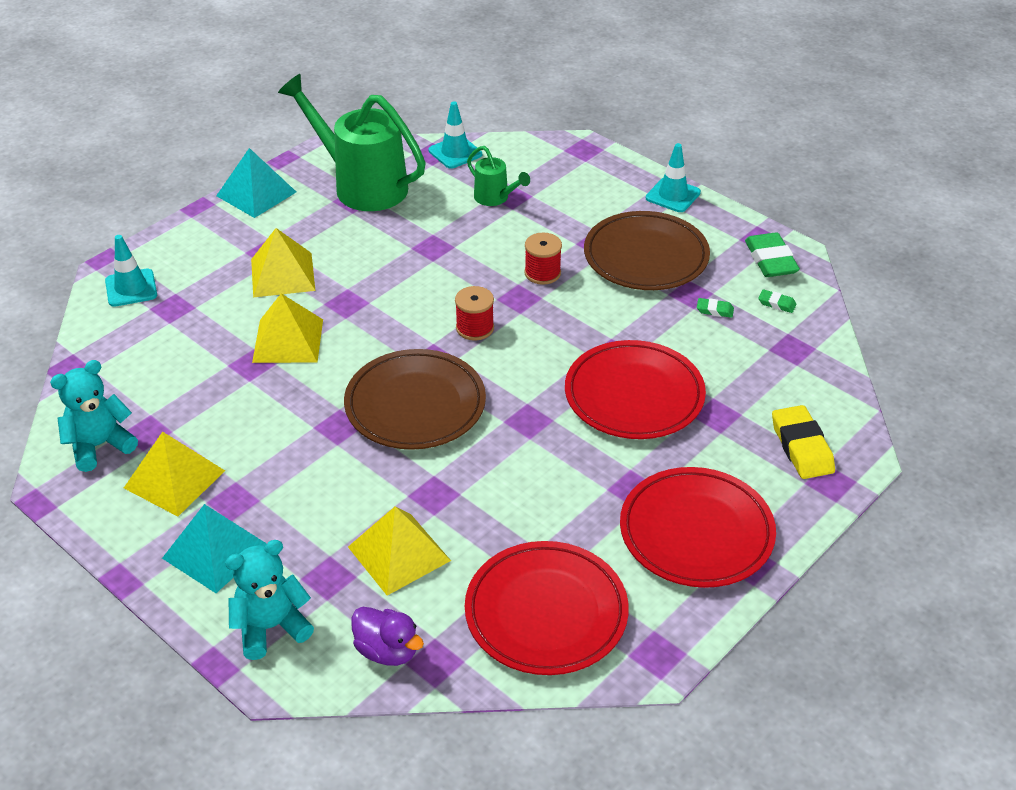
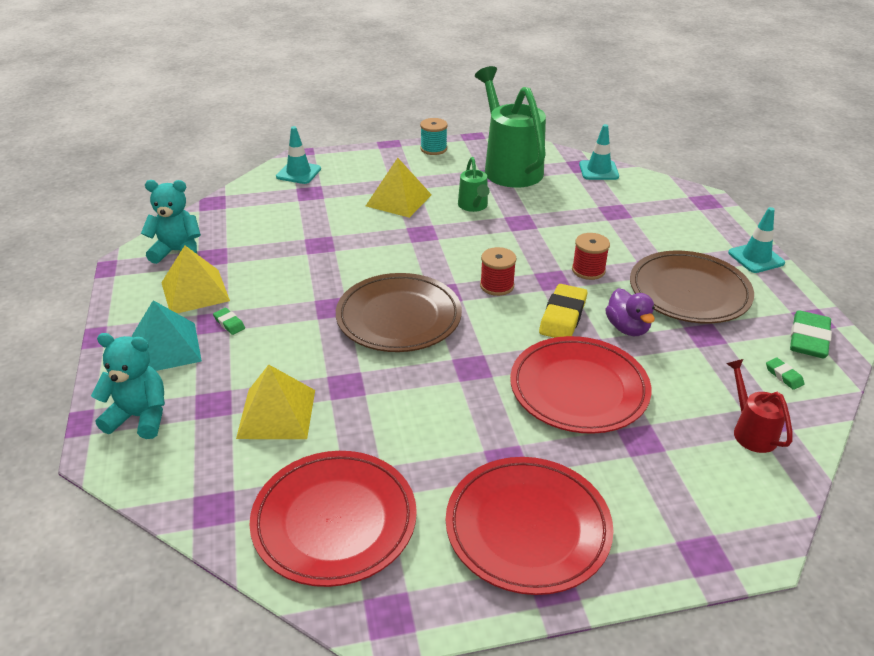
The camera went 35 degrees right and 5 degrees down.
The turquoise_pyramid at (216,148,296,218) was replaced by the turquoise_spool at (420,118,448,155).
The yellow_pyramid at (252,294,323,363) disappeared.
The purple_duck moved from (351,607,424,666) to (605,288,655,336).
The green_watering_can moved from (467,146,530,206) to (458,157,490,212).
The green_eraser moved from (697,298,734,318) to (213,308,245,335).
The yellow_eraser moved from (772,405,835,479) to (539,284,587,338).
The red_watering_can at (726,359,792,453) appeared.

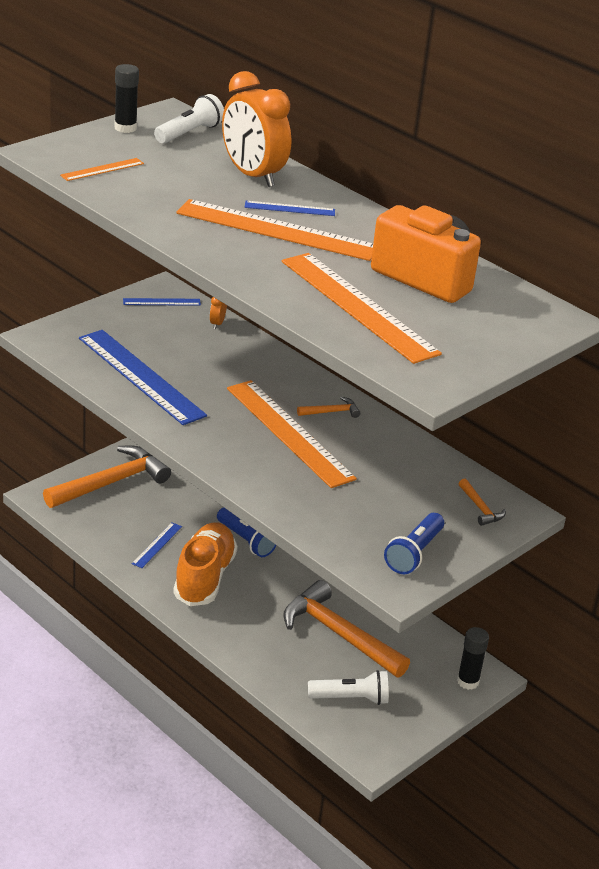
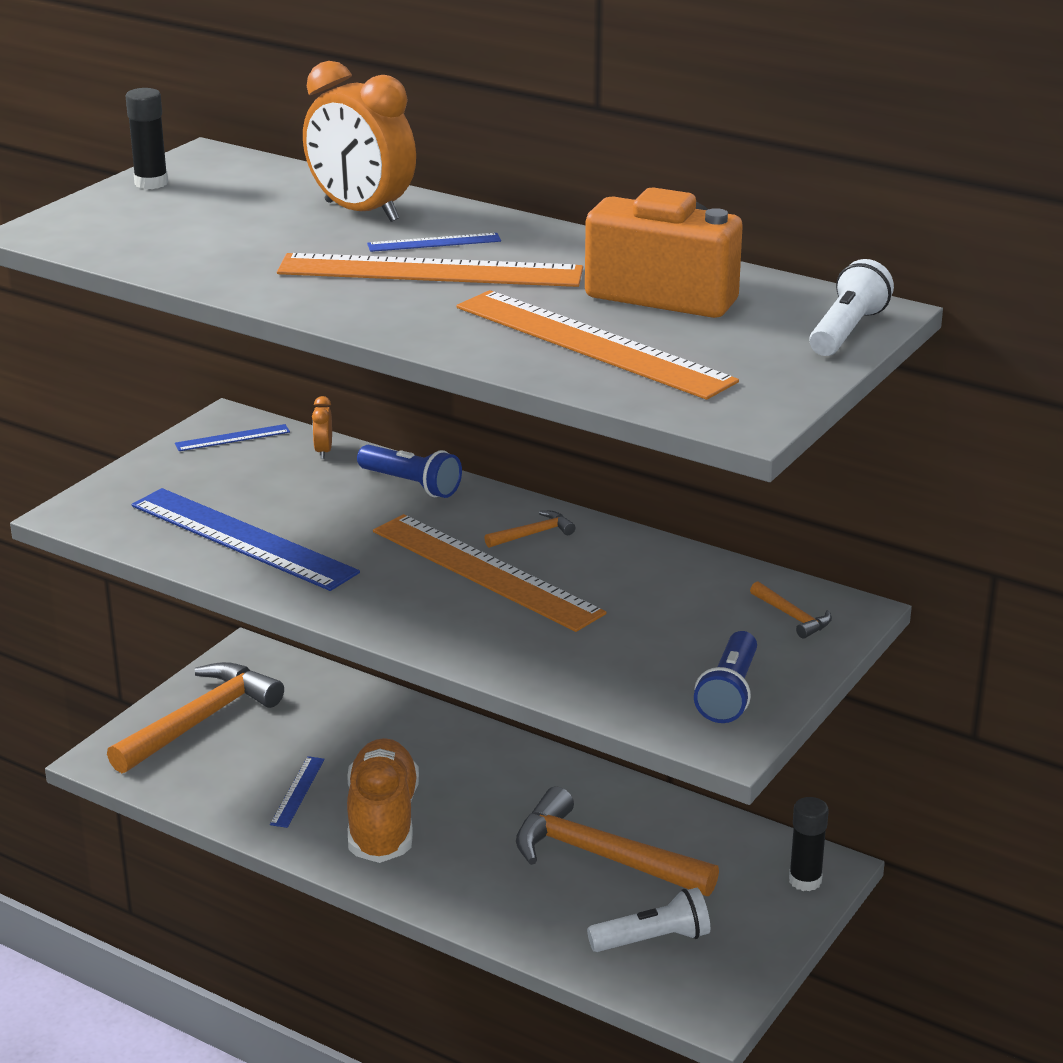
The camera went 10 degrees left and 5 degrees down.
The orange_ruler at (60,158,144,181) disappeared.
The white_flashlight moved from (154,94,224,143) to (809,259,894,356).
The blue_flashlight moved from (217,508,277,557) to (357,445,462,498).

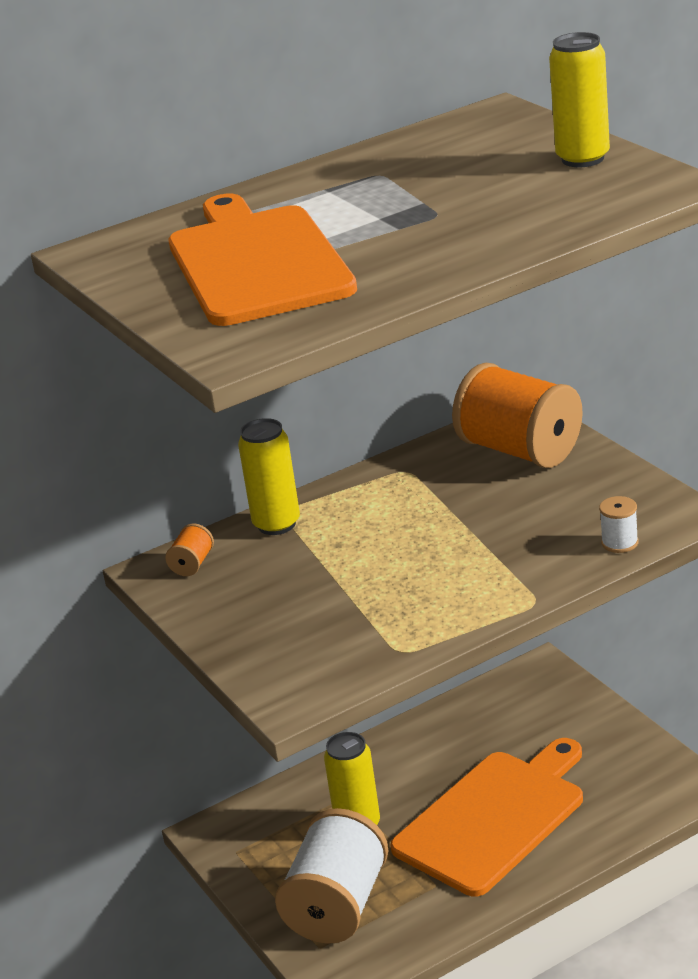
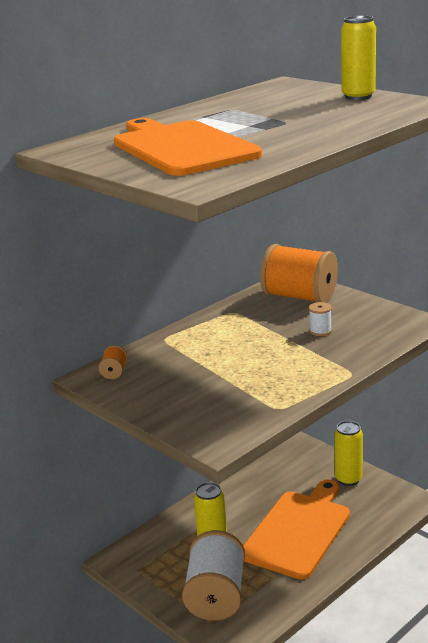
The camera went 15 degrees left and 5 degrees down.
The yellow_can moved from (238,418,300,535) to (334,421,363,486).
The white_spool moved from (599,496,638,553) to (309,302,332,336).

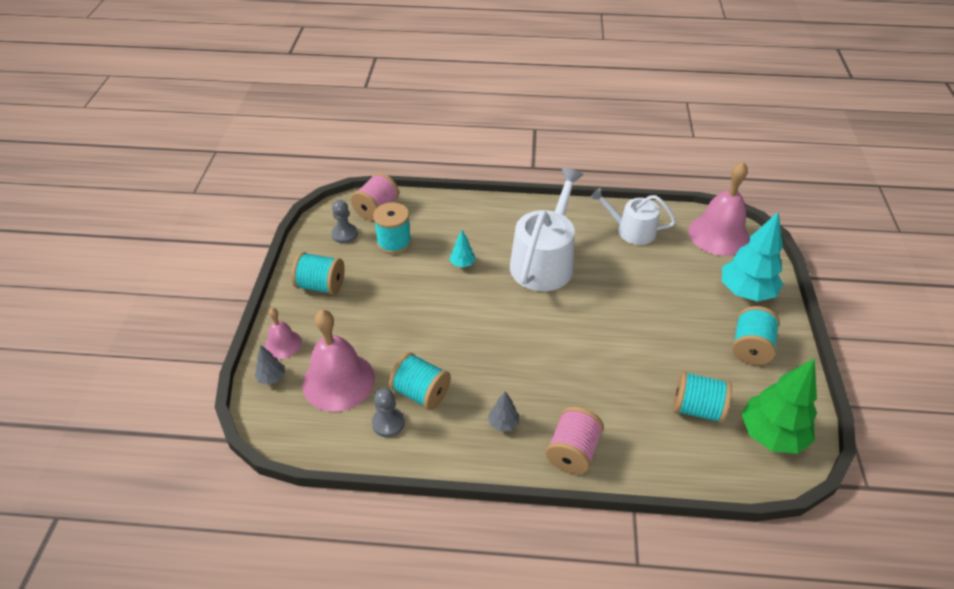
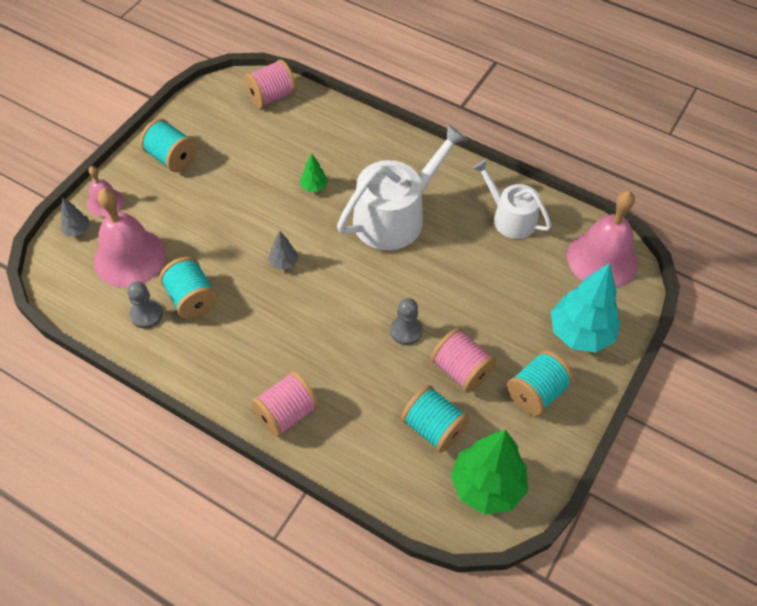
The camera went 25 degrees right and 10 degrees up.
The grey_pawn moved from (331,200,358,244) to (390,298,422,345).
The turquoise_spool at (373,202,412,254) disappeared.
The turquoise_tree at (450,230,476,268) became the green_tree at (300,153,328,192).
The grey_tree moved from (488,391,519,432) to (268,231,298,270).
The pink_spool at (431,328,496,393) appeared.

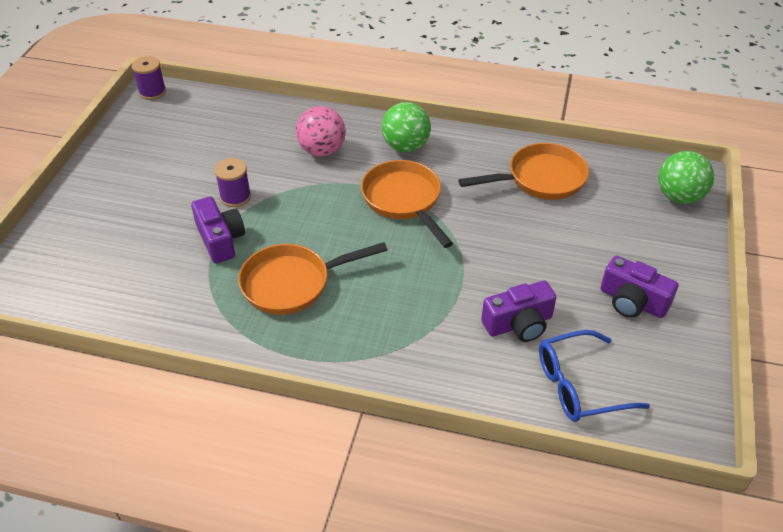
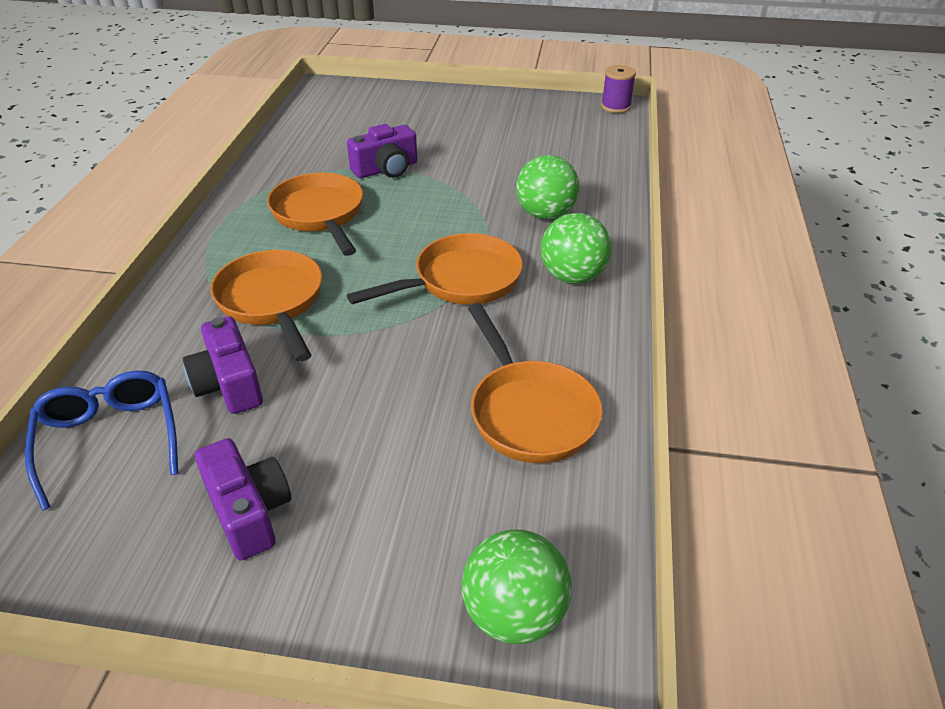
The camera went 85 degrees right and 5 degrees down.
The purple_spool at (214,158,251,207) disappeared.
The pink_ball at (296,106,346,156) became the green_ball at (516,155,580,220).
The purple_camera at (600,256,678,318) turned 120 degrees clockwise.
The orange_pan at (210,250,322,362) appeared.

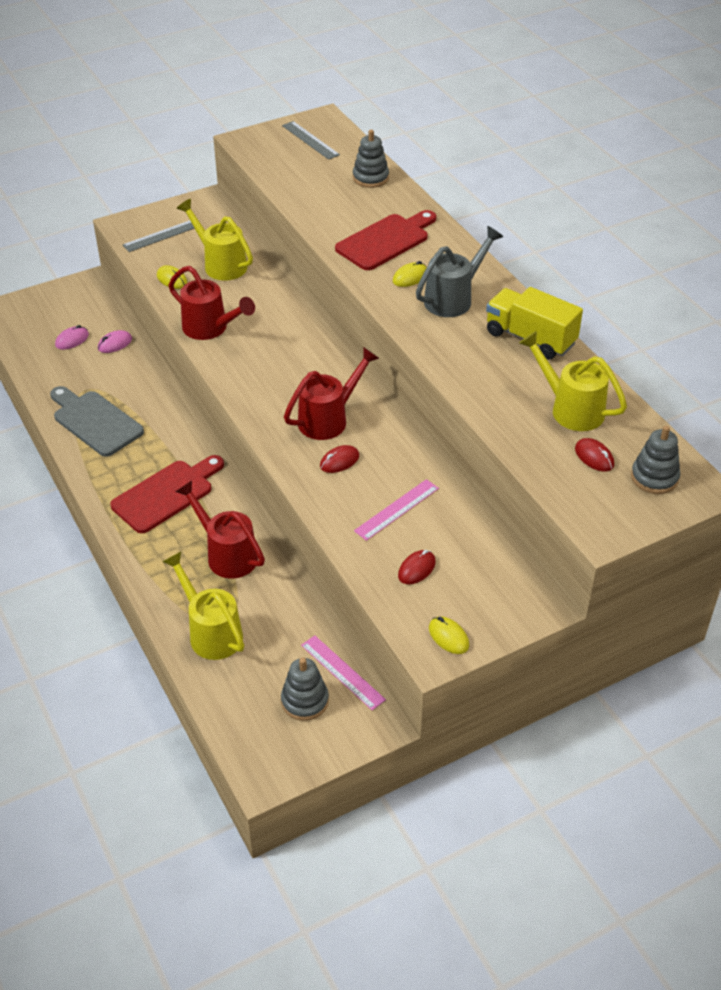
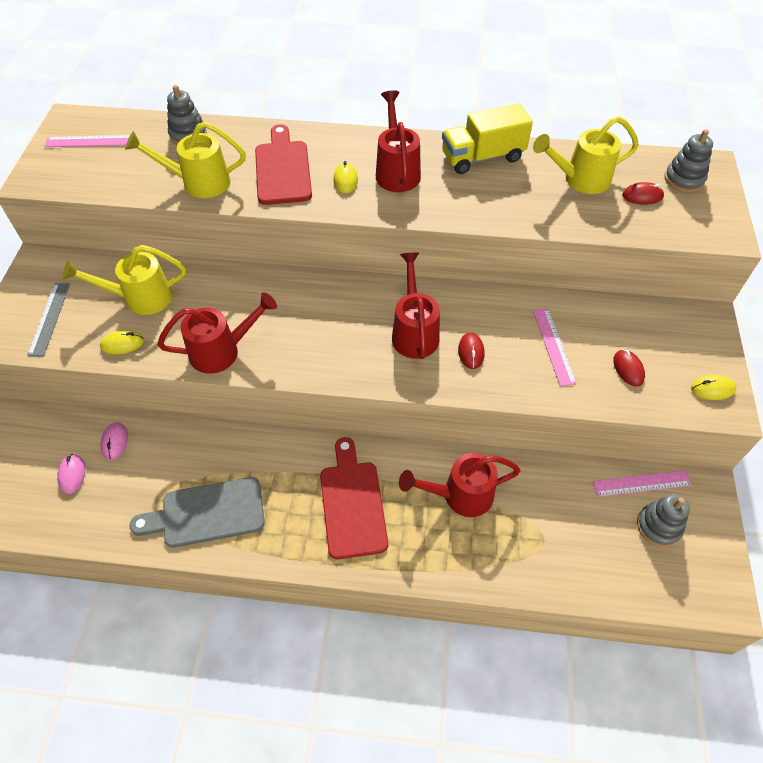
The camera went 55 degrees left and 10 degrees up.
The yellow_watering_can moved from (162,552,244,660) to (125,122,246,198).
The grey_ruler at (282,121,340,160) became the pink_ruler at (44,135,130,147).
The grey_watering_can at (416,226,503,317) became the red_watering_can at (376,90,421,192).

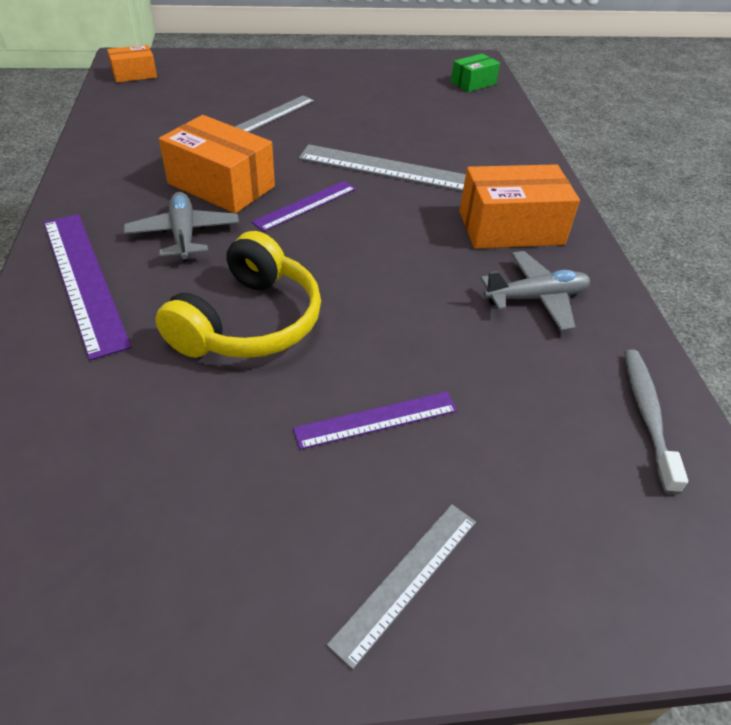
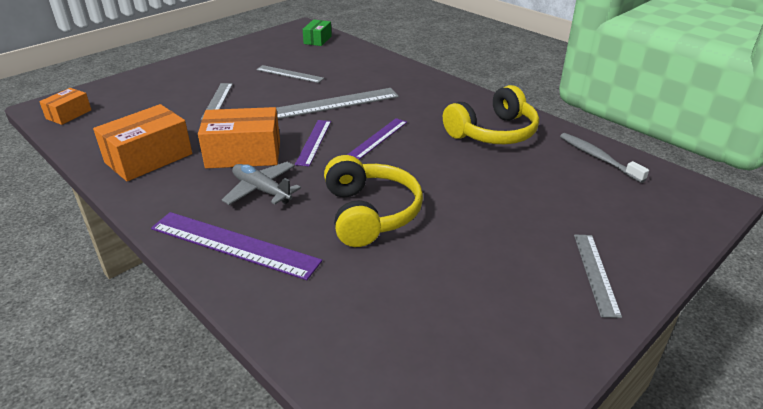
The camera went 35 degrees left and 10 degrees down.
The purple_ruler moved from (293,392,457,450) to (347,118,407,159).
The orange_box moved from (459,164,580,249) to (93,104,192,181).
The grey_plane at (480,251,590,331) was replaced by the yellow_headphones at (443,85,539,144).
The grey_ruler at (256,65,324,83) appeared.

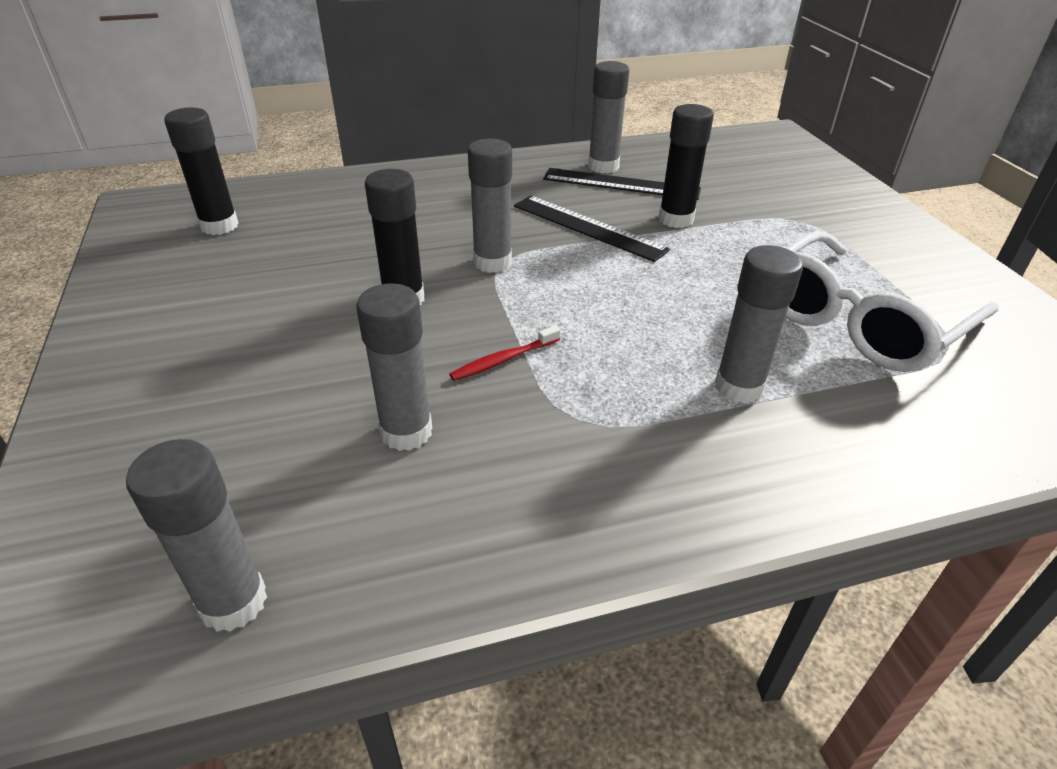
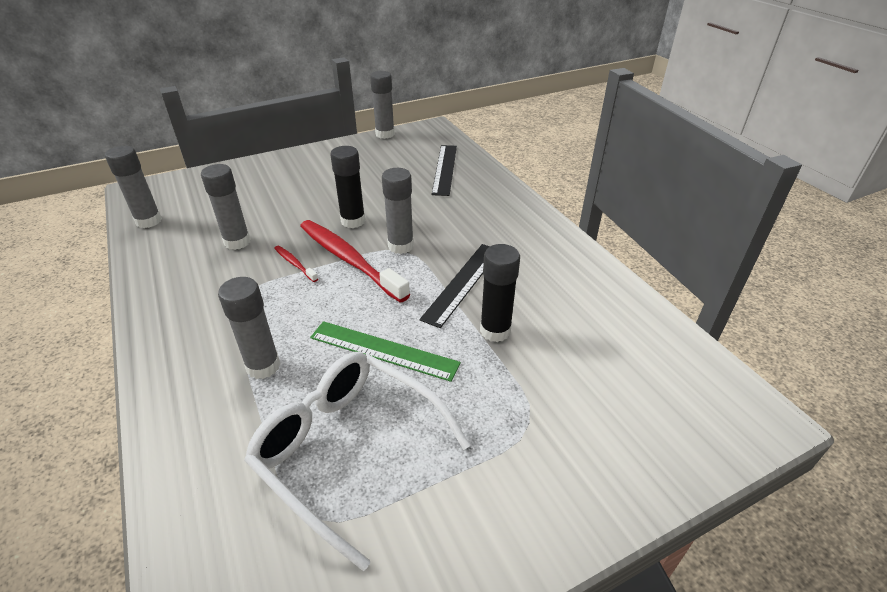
The camera went 80 degrees right and 0 degrees up.
The black_glue_stick at (164,107,239,235) disappeared.
The black_ruler moved from (543,168,701,200) to (432,145,457,196).
The grey_glue_stick moved from (588,61,629,173) to (370,71,395,139).
The red_toothbrush at (300,220,410,303) appeared.
The green_ruler at (310,321,461,382) appeared.

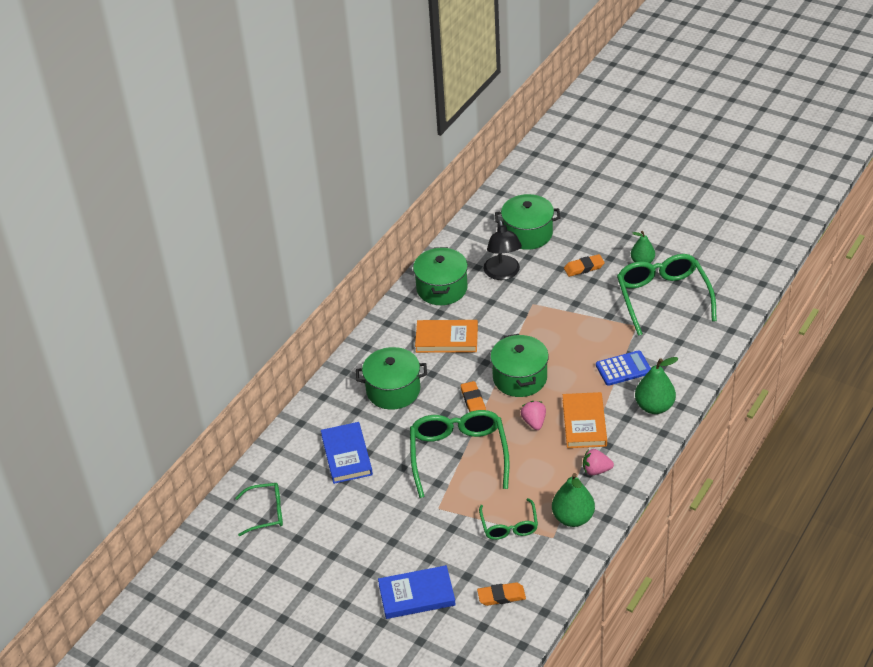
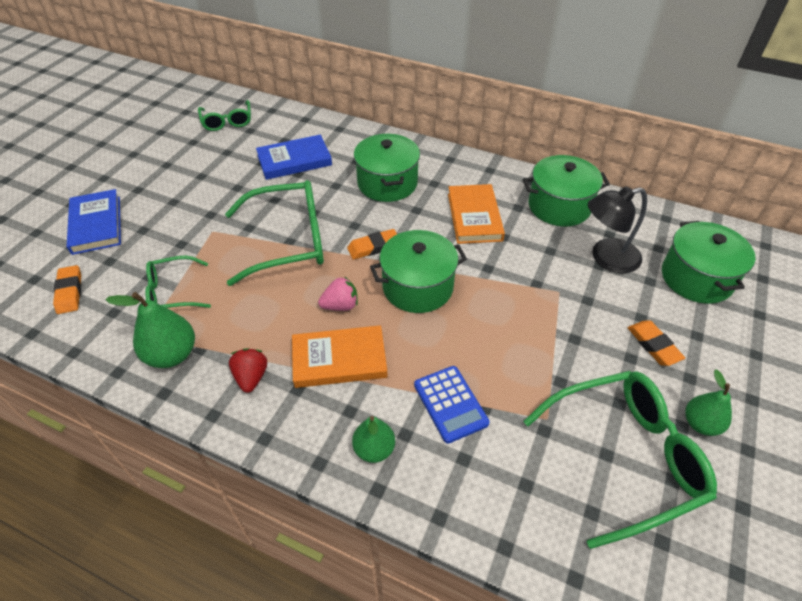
The camera went 80 degrees right and 5 degrees up.
The pink_strawberry at (583,449,614,475) became the red_strawberry at (229,348,267,393).
The green_pear at (635,357,679,414) changed to 0.67 times the size.

